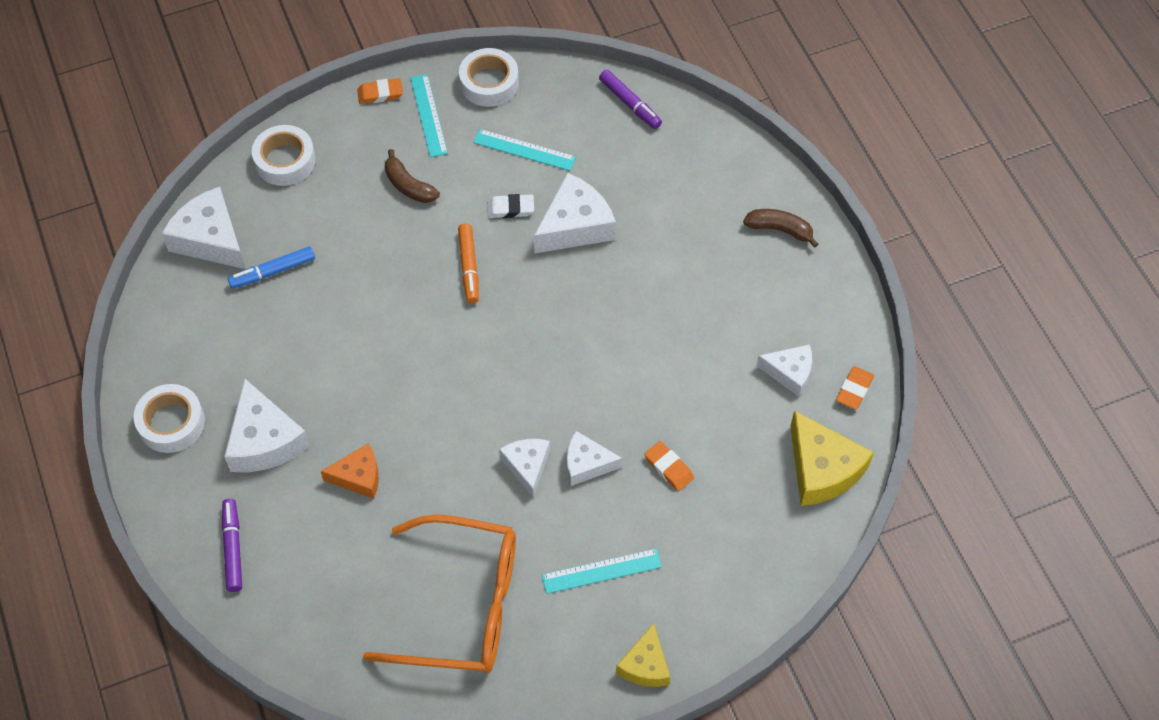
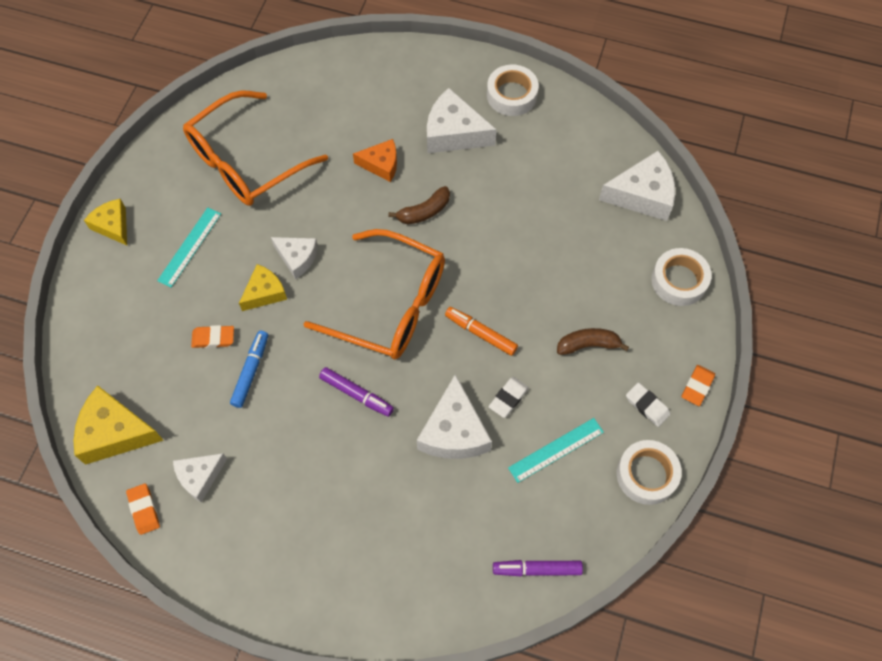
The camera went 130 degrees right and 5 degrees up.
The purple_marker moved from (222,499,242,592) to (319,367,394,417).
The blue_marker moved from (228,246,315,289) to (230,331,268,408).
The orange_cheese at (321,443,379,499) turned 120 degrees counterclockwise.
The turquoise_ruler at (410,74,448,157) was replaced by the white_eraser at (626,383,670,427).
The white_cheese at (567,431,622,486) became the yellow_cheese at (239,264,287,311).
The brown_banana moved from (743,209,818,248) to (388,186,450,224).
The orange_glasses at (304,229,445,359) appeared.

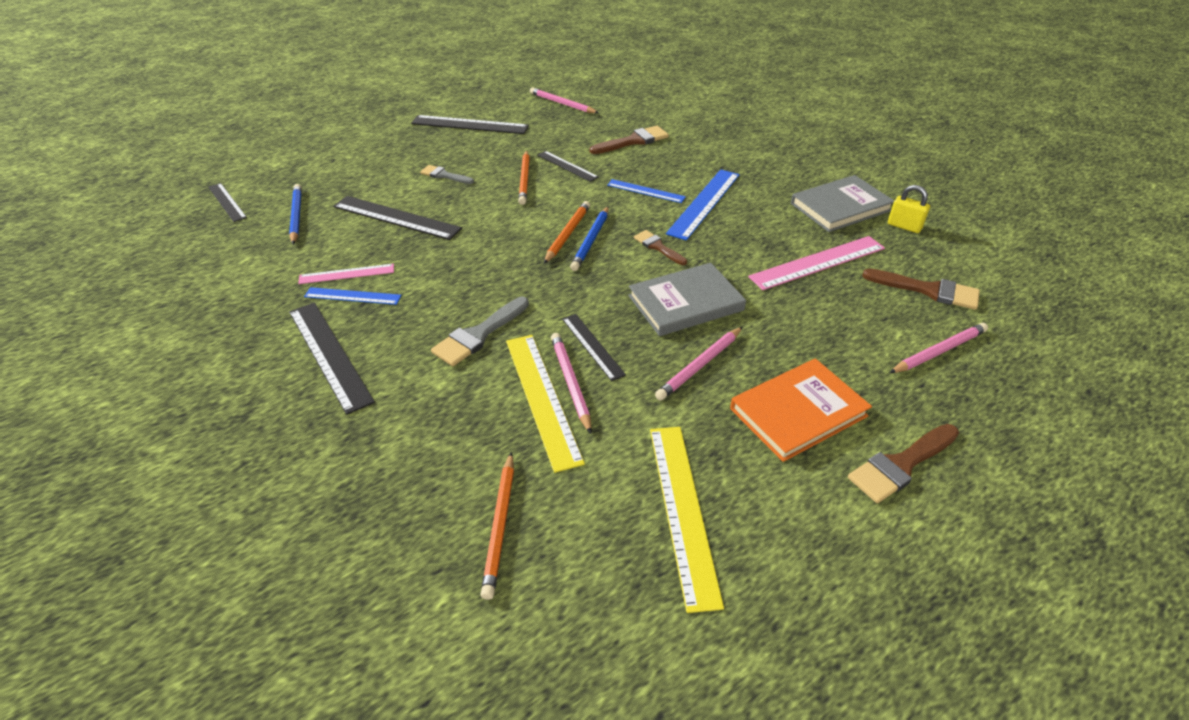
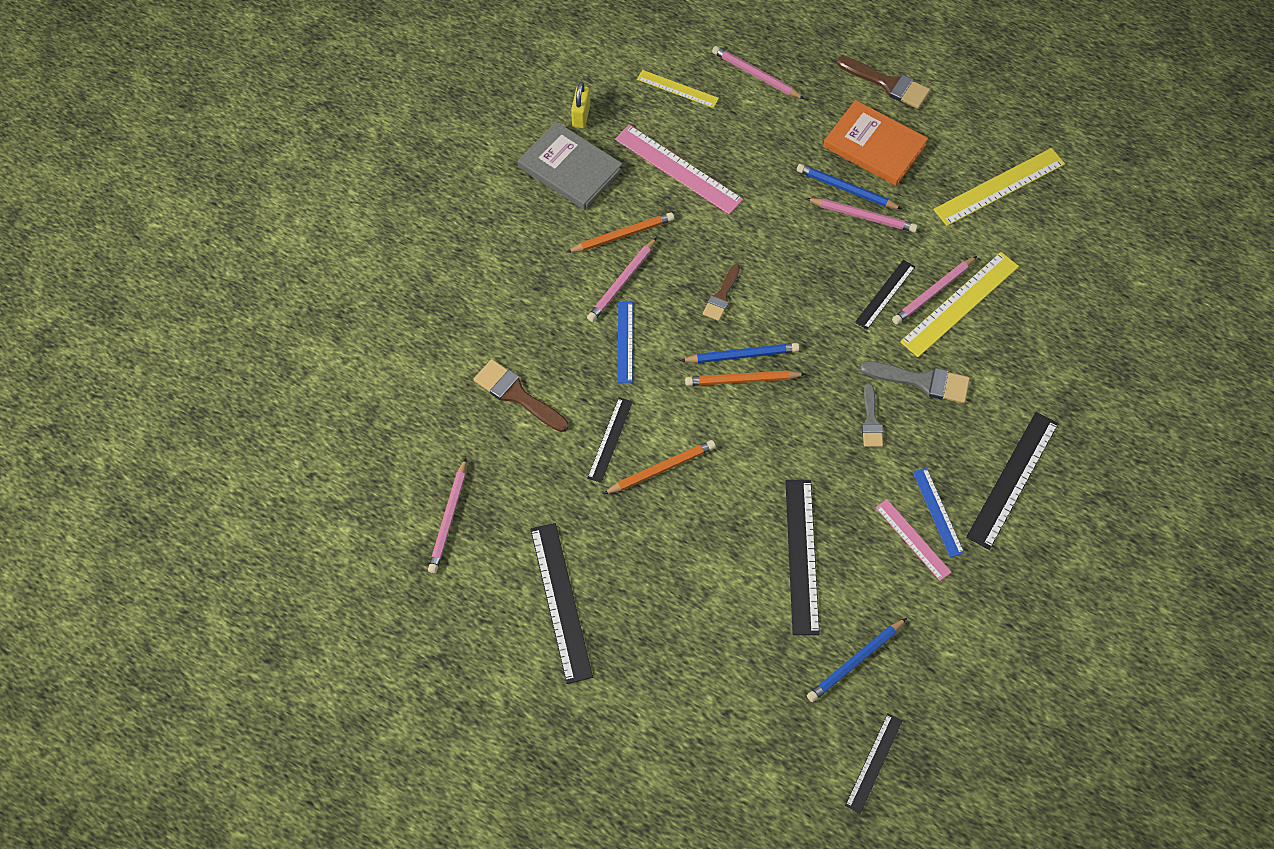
The camera went 115 degrees left and 20 degrees up.
The grey_brush moved from (420,165,474,184) to (862,383,883,447).
The orange_pencil moved from (480,452,514,600) to (566,212,674,253).
The grey_book at (628,263,746,336) disappeared.
The blue_ruler at (666,169,739,241) was replaced by the pink_pencil at (587,237,657,322).
The brown_brush at (862,269,980,310) was replaced by the yellow_ruler at (637,70,719,108).
The blue_pencil at (797,164,902,209) appeared.

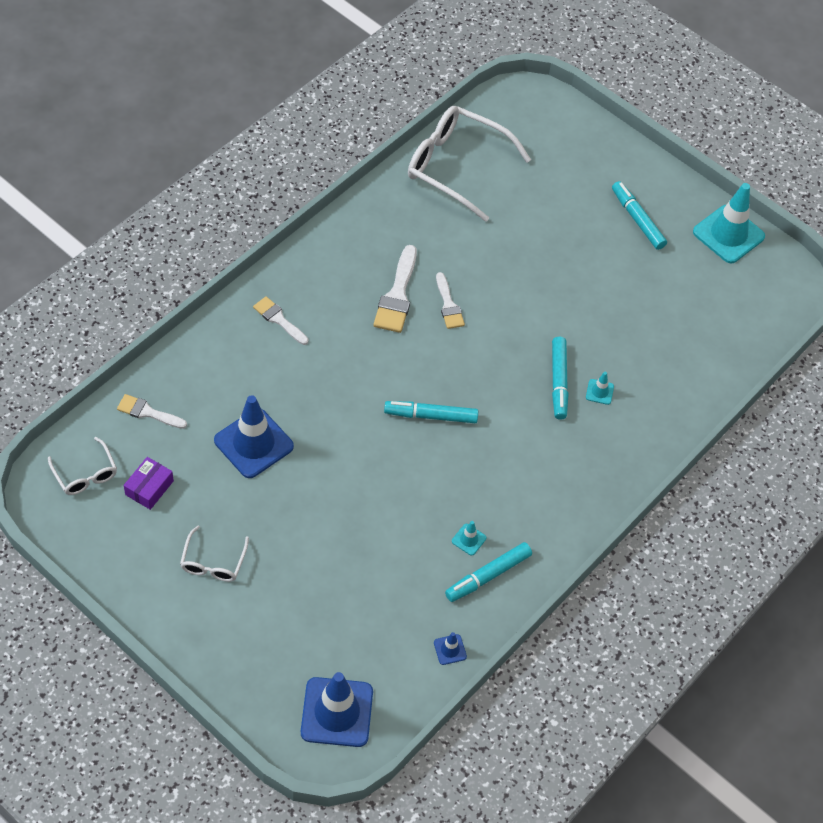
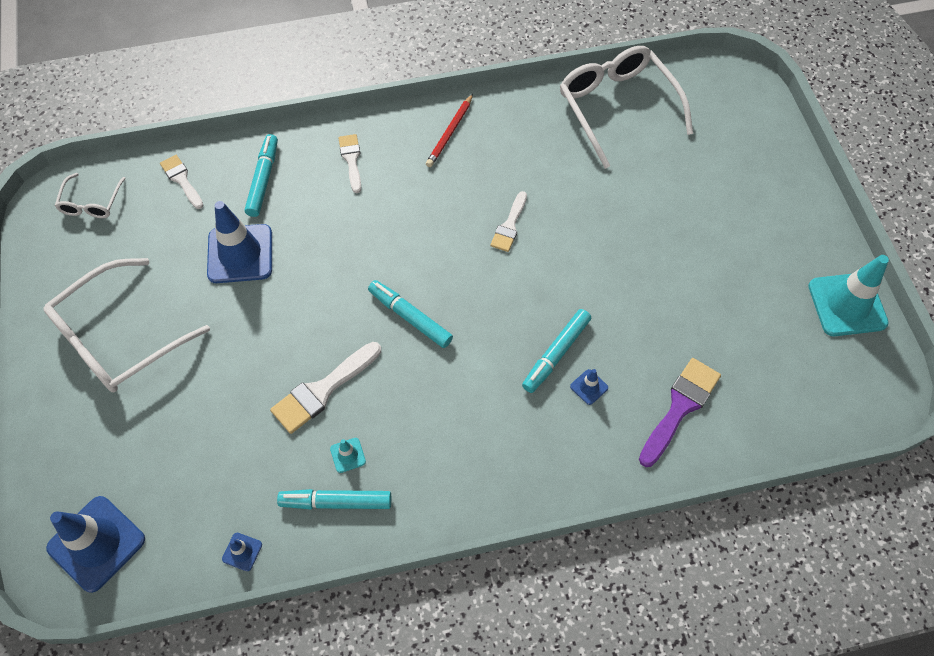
The camera went 40 degrees right and 5 degrees up.
The purple_box at (124,457,174,510) disappeared.
The white_glasses at (180,525,249,582) changed to 2.02 times the size.
The white_brush moved from (373,245,417,333) to (270,342,381,434).
The turquoise_traffic_cone at (586,372,614,405) became the blue_traffic_cone at (570,369,608,405).
The turquoise_marker moved from (612,181,667,250) to (244,134,278,217).
The red_pencil at (426,94,473,167) appeared.
The purple_brush at (639,358,721,467) appeared.

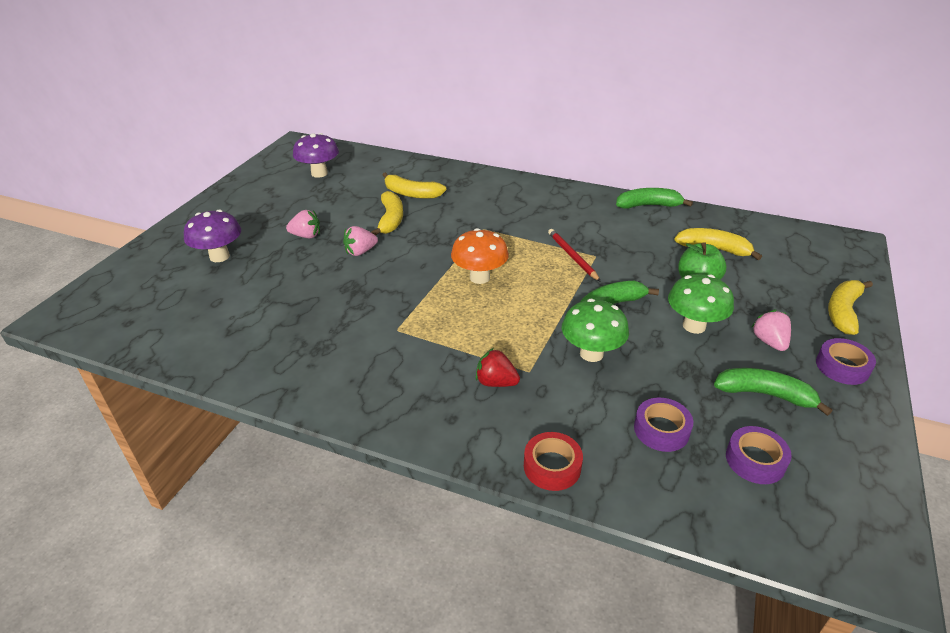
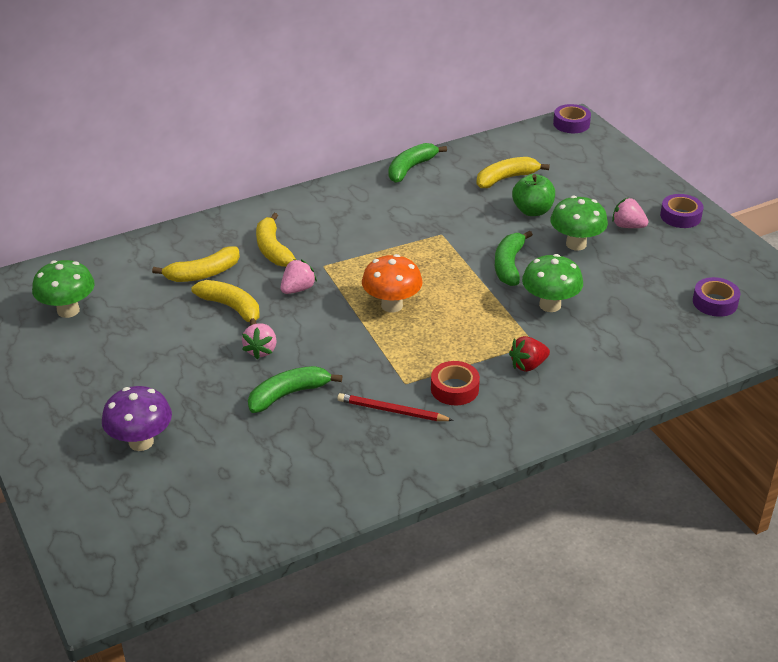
The camera went 50 degrees left and 0 degrees up.
The pink_strawberry moved from (286,210,320,238) to (280,259,317,294).
The purple_mushroom at (293,133,339,178) became the green_mushroom at (32,260,95,318).
The red_tape moved from (524,432,583,491) to (431,361,480,405).
The red_pencil moved from (548,229,601,282) to (337,393,454,421).
The purple_tape moved from (634,397,693,452) to (553,104,591,133).
The green_banana moved from (714,368,832,416) to (248,366,342,413).
The yellow_banana moved from (828,280,873,335) to (256,213,296,267).

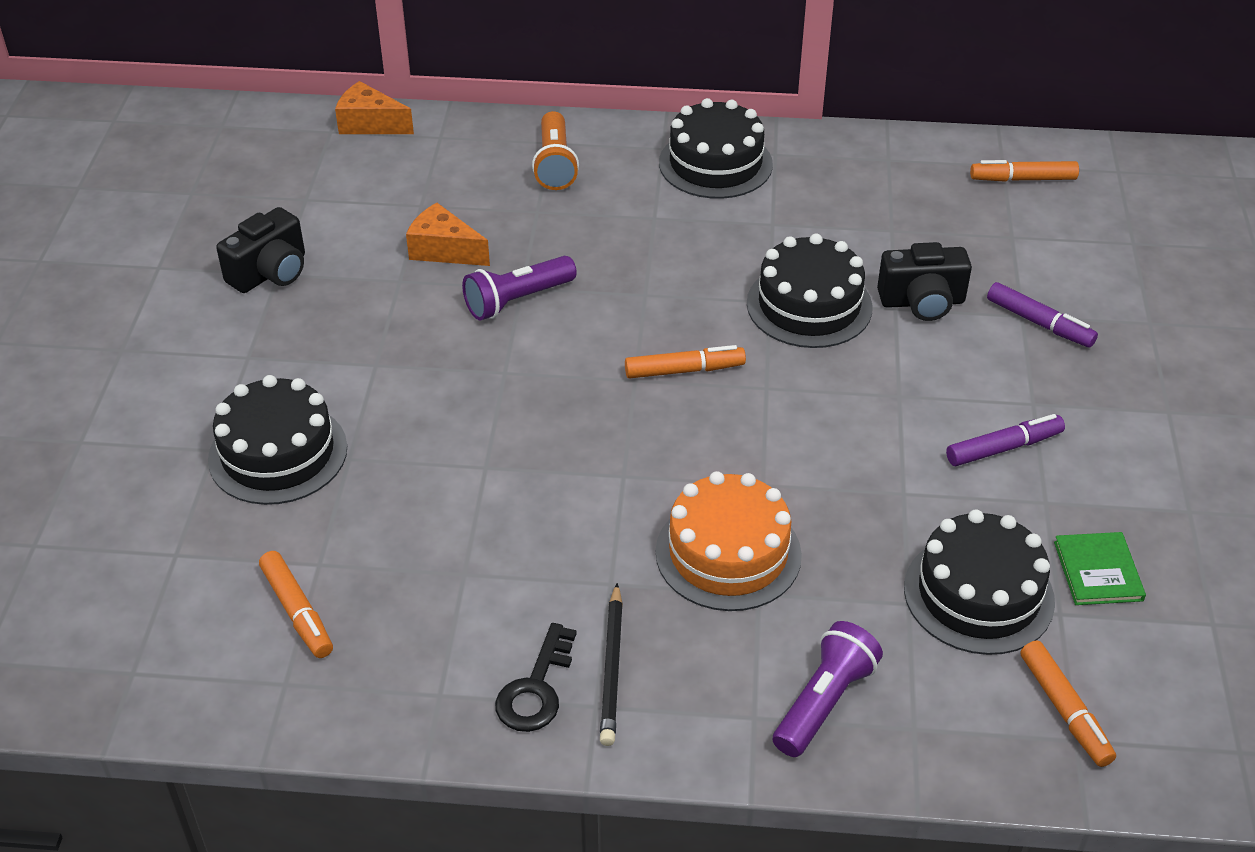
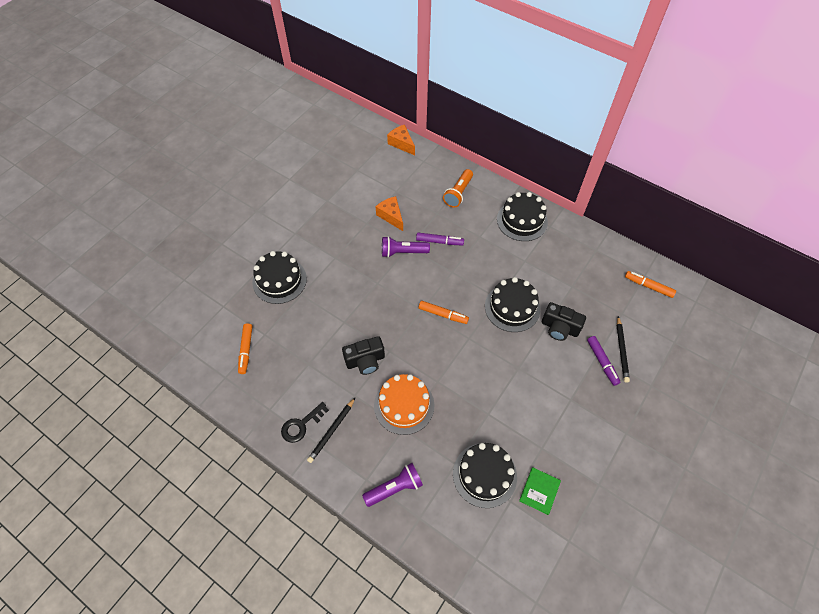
The camera went 30 degrees right and 15 degrees up.
The black_camera moved from (216,207,305,293) to (342,336,385,375).
The purple_marker moved from (946,414,1065,466) to (416,233,464,245).
The orange_marker at (1021,640,1116,767) disappeared.
The black_pencil at (617,316,630,383) appeared.

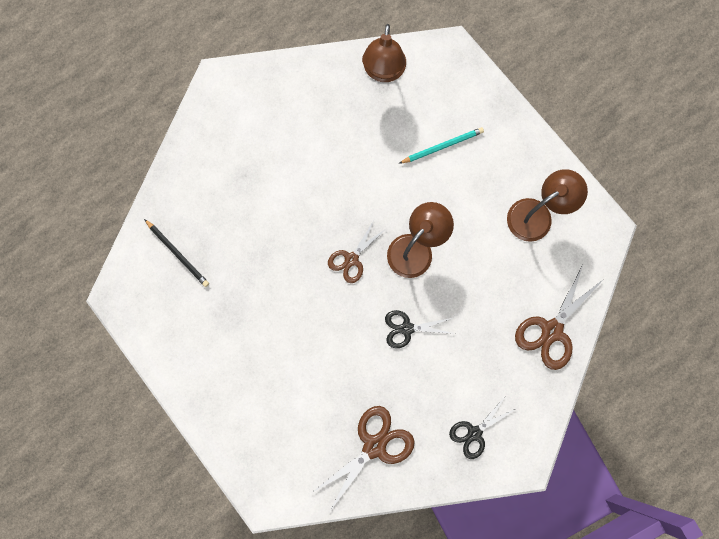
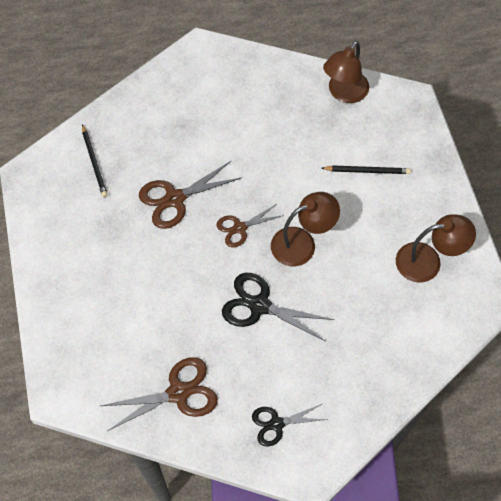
The camera went 25 degrees right and 15 degrees down.
The black_scissors at (385,310,455,348) changed to 1.56 times the size.
The turquoise_pencil at (399,127,484,164) became the black_pencil at (322,165,411,174).
The brown_scissors moved from (515,265,604,370) to (139,161,241,229).

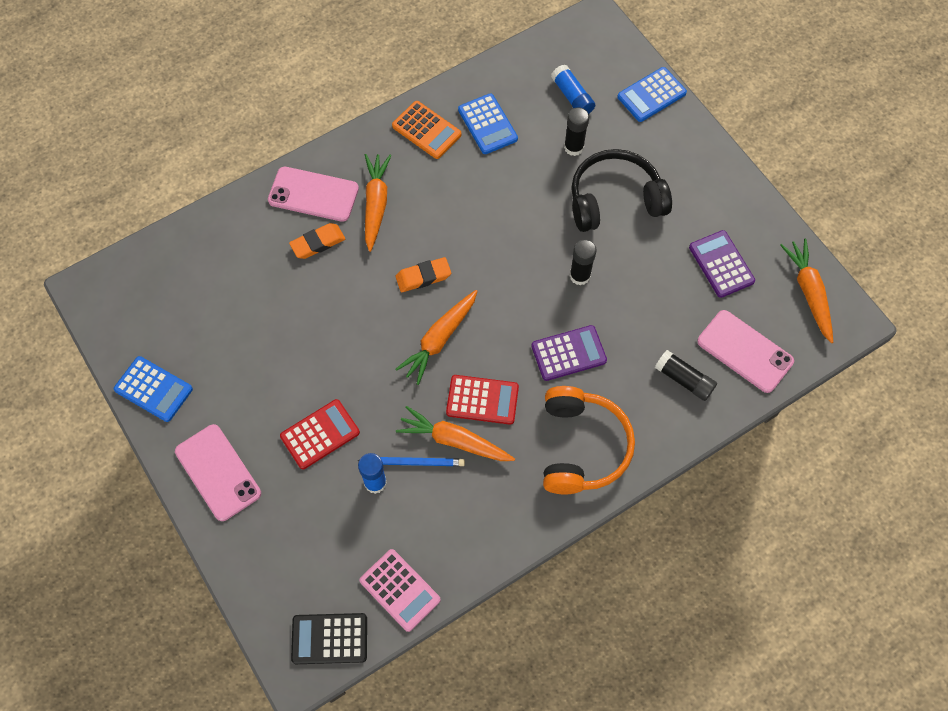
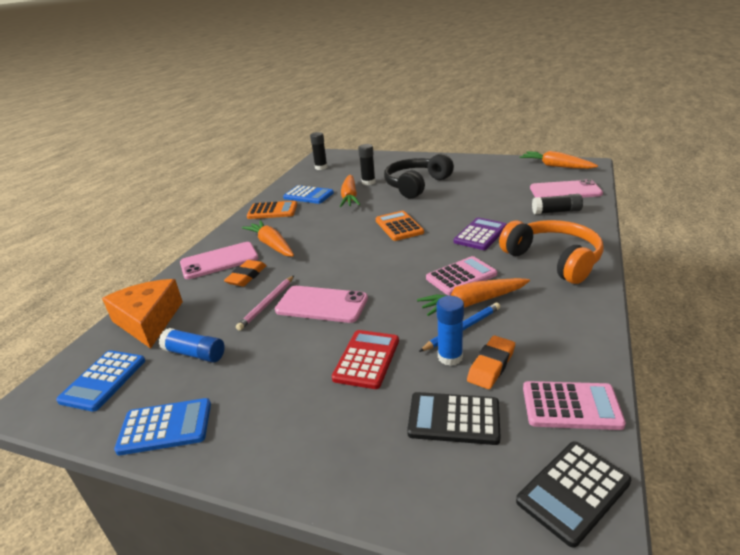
The camera went 35 degrees left and 35 degrees down.
The pink_phone moved from (175,424,261,521) to (275,286,368,323).
The orange_eraser moved from (396,257,451,292) to (467,336,515,389).
The orange_carrot moved from (396,290,477,385) to (340,175,360,207).
The red_calculator at (446,375,519,425) became the pink_calculator at (426,256,497,295).
The blue_glue_stick moved from (551,65,595,114) to (159,328,225,363).
The black_glue_stick moved from (570,240,596,286) to (310,132,327,170).
The blue_calculator moved from (617,67,687,122) to (56,350,145,412).
The purple_calculator at (689,230,755,298) disappeared.
The orange_cheese at (102,279,183,349) appeared.
The pink_pencil at (236,276,294,331) appeared.
The orange_calculator at (376,211,424,241) appeared.
The black_calculator at (407,392,501,445) appeared.

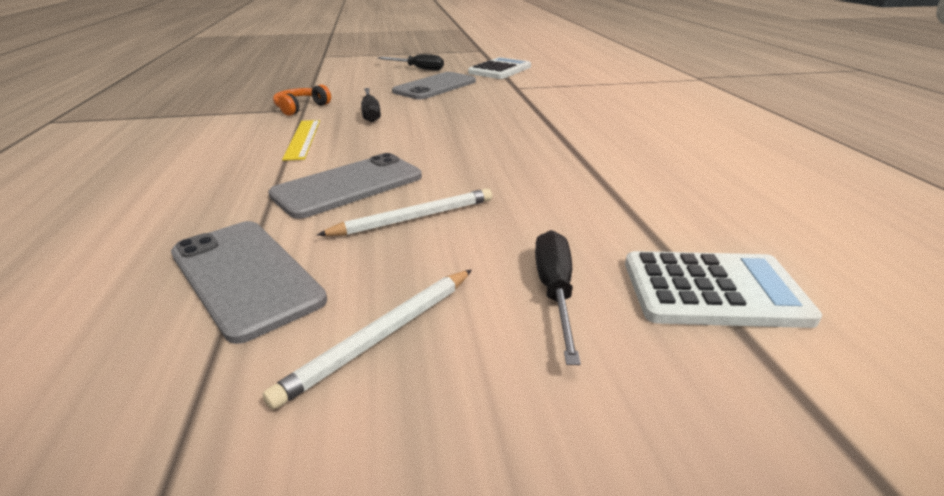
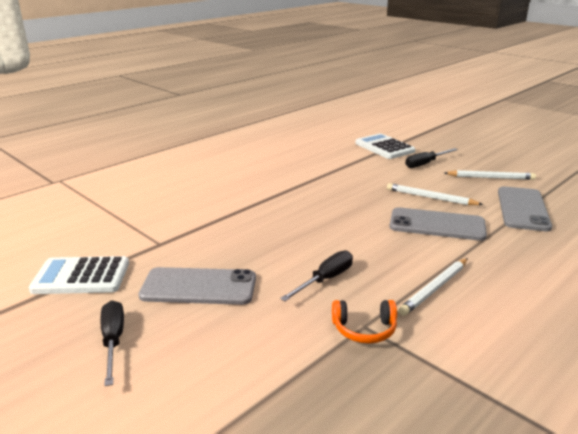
The camera went 125 degrees left and 5 degrees down.
The yellow_ruler at (282,120,320,161) disappeared.
The white_pencil at (398,258,468,316) appeared.

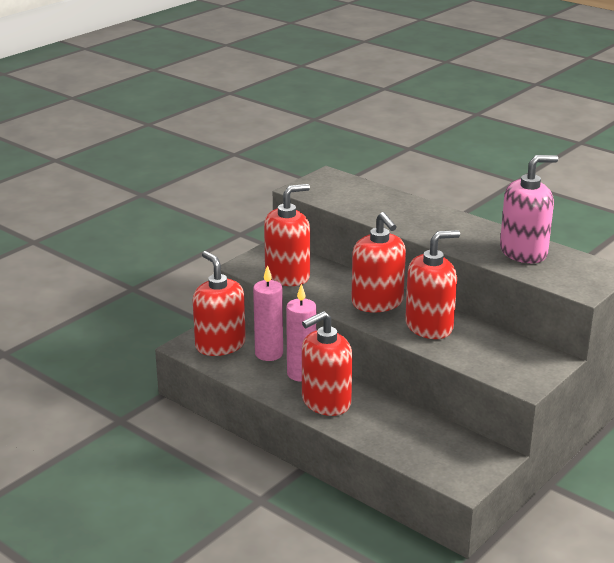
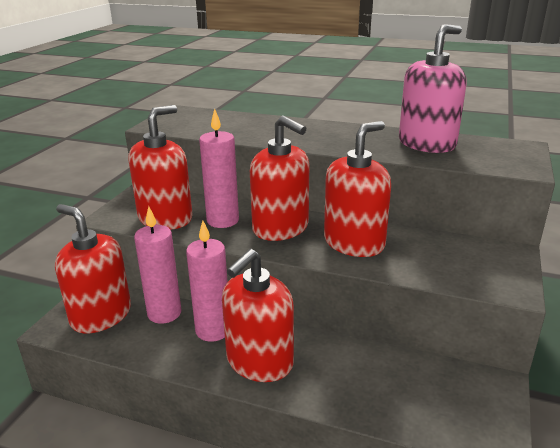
The camera went 20 degrees left and 0 degrees up.
The pink_candle at (199,109,239,228) appeared.

